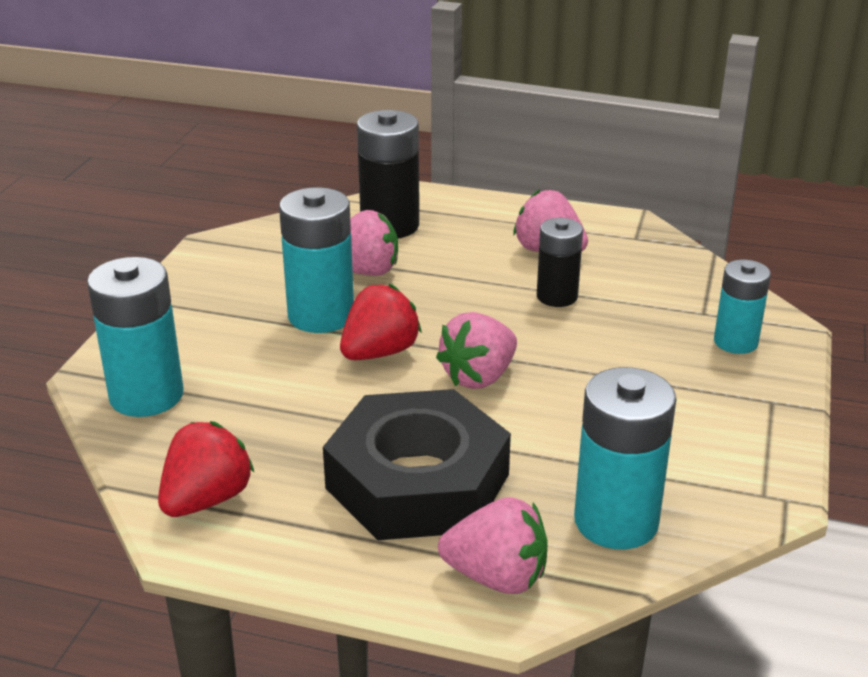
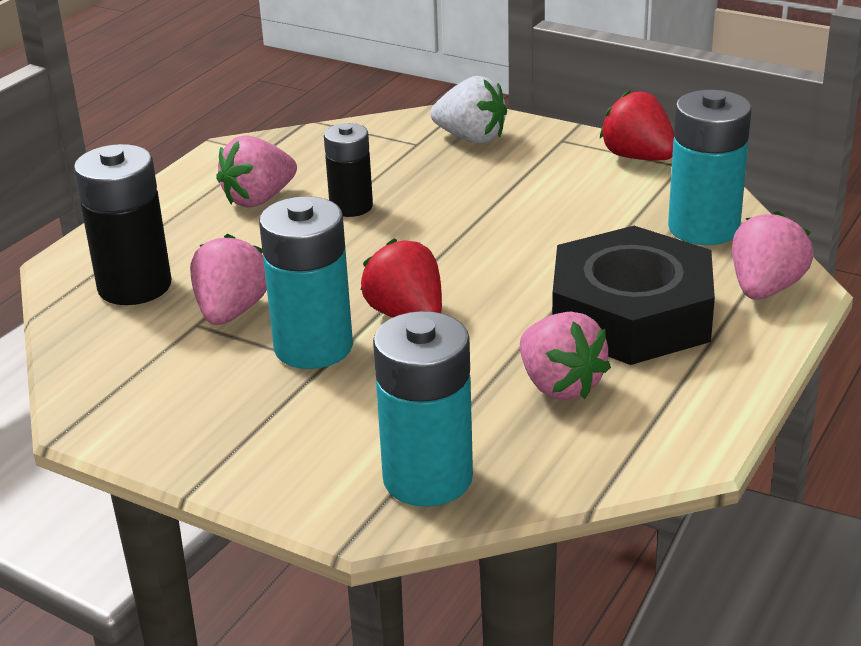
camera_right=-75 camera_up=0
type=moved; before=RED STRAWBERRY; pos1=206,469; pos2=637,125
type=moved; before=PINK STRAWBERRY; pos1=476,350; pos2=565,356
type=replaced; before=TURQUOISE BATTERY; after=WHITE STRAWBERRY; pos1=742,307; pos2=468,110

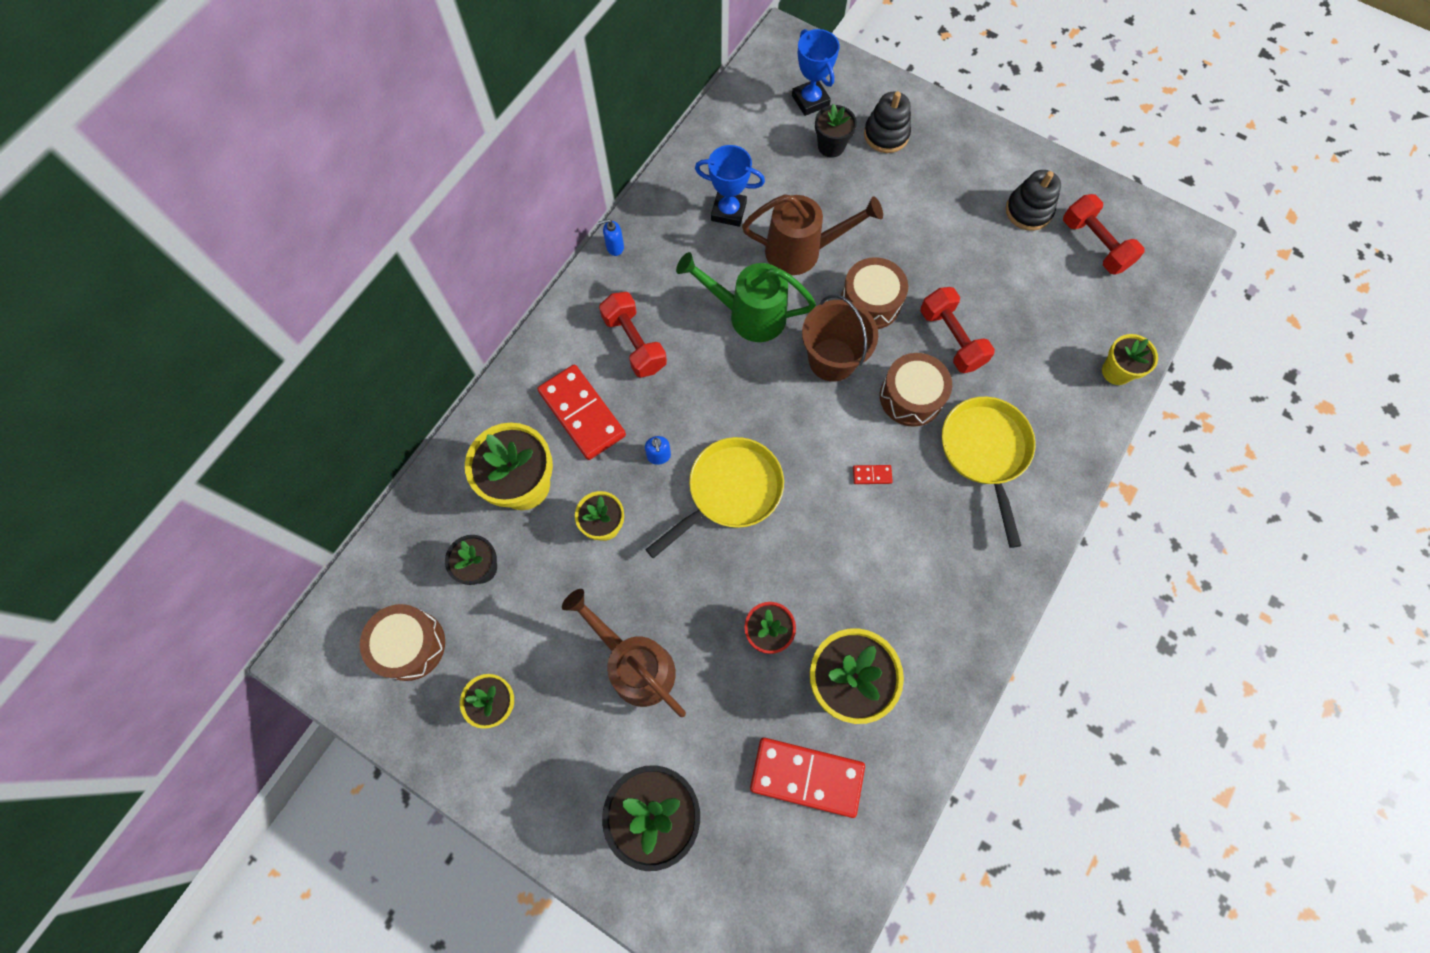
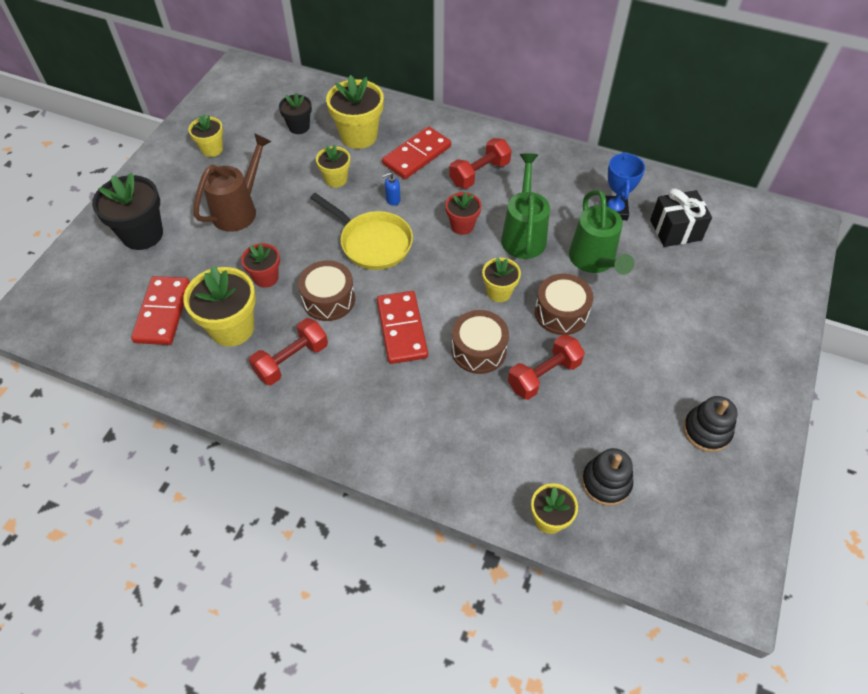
camera_right=80 camera_up=-15
type=moved; before=BROWN DRUM; pos1=402,642; pos2=326,290
type=removed; before=BLUE SOAP DISPENSER; pos1=611,237
type=recoloured; before=BROWN WATERING CAN; after=GREEN WATERING CAN; pos1=812,234; pos2=601,232
type=removed; before=BLUE TROPHY; pos1=816,72
type=replaced; before=BROWN BUCKET; after=YELLOW FLOWER POT; pos1=840,338; pos2=501,279
type=removed; before=BLACK FLOWER POT; pos1=836,131
type=resized; before=RED DOMINO; pos1=873,474; pos2=402,327; scale=2.5
type=moved; before=BLACK STACKING TOY; pos1=887,122; pos2=607,477
type=removed; before=YELLOW PAN; pos1=989,472
type=moved; before=RED DUMBBELL; pos1=1104,234; pos2=288,351
type=added; after=RED FLOWER POT; pos2=463,213
type=added; after=BLACK GIFT; pos2=681,217

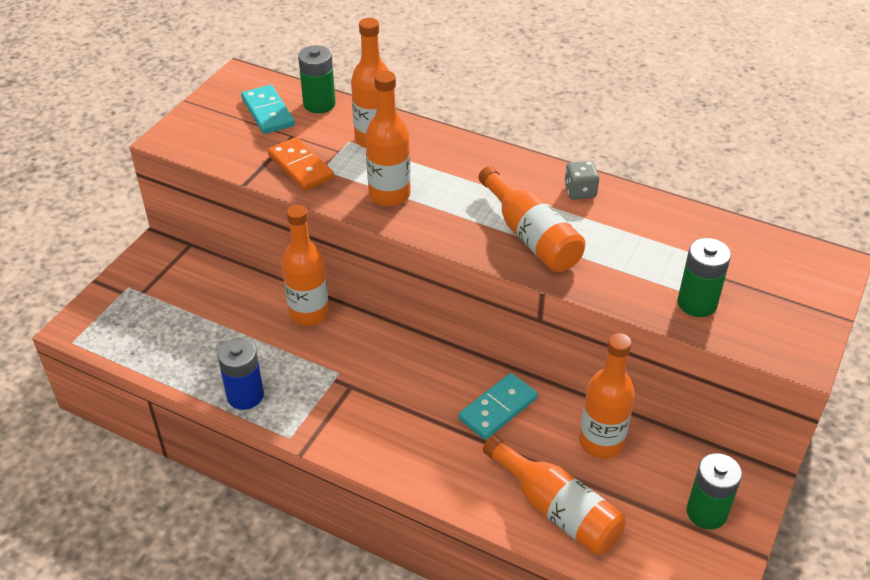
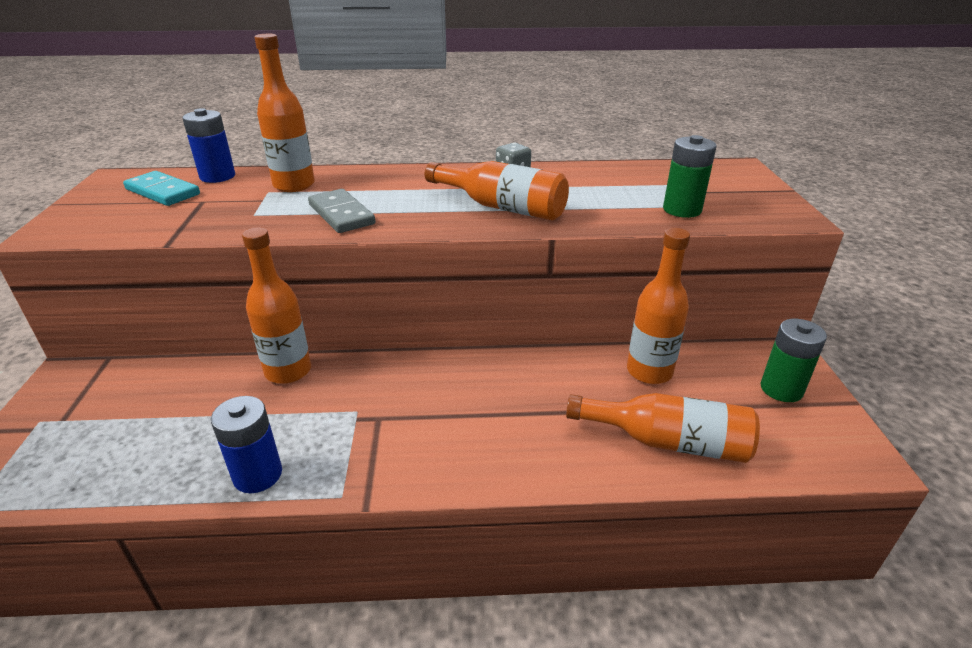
camera_right=-30 camera_up=-10
type=removed; before=ORANGE DOMINO; pos1=301,164
type=recoloured; before=GREEN BATTERY; after=BLUE BATTERY; pos1=317,79; pos2=208,145
type=replaced; before=ORANGE BOTTLE; after=GREY DOMINO; pos1=388,139; pos2=342,211
type=removed; before=TURQUOISE DOMINO; pos1=498,406

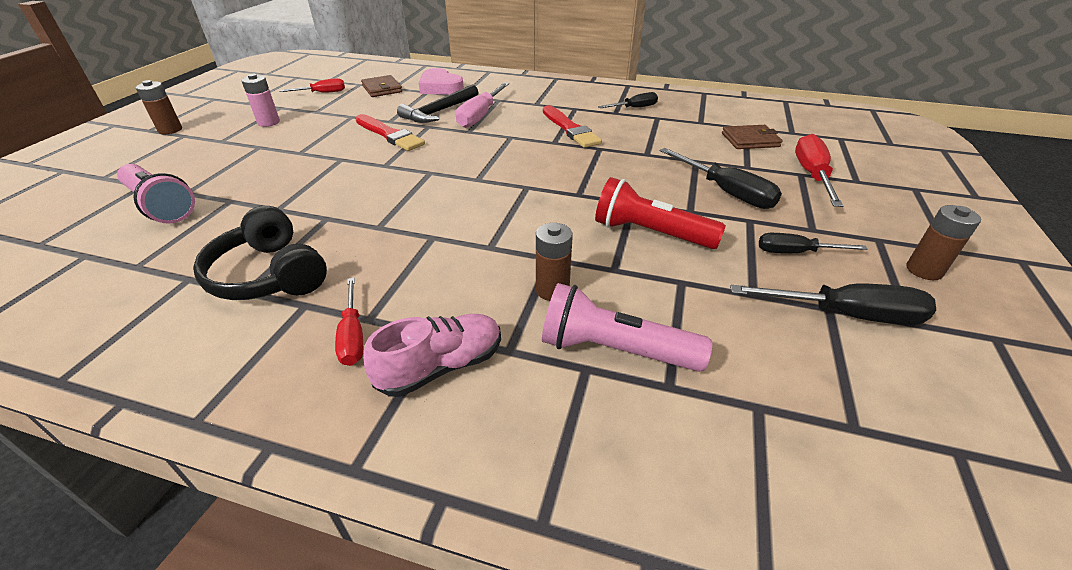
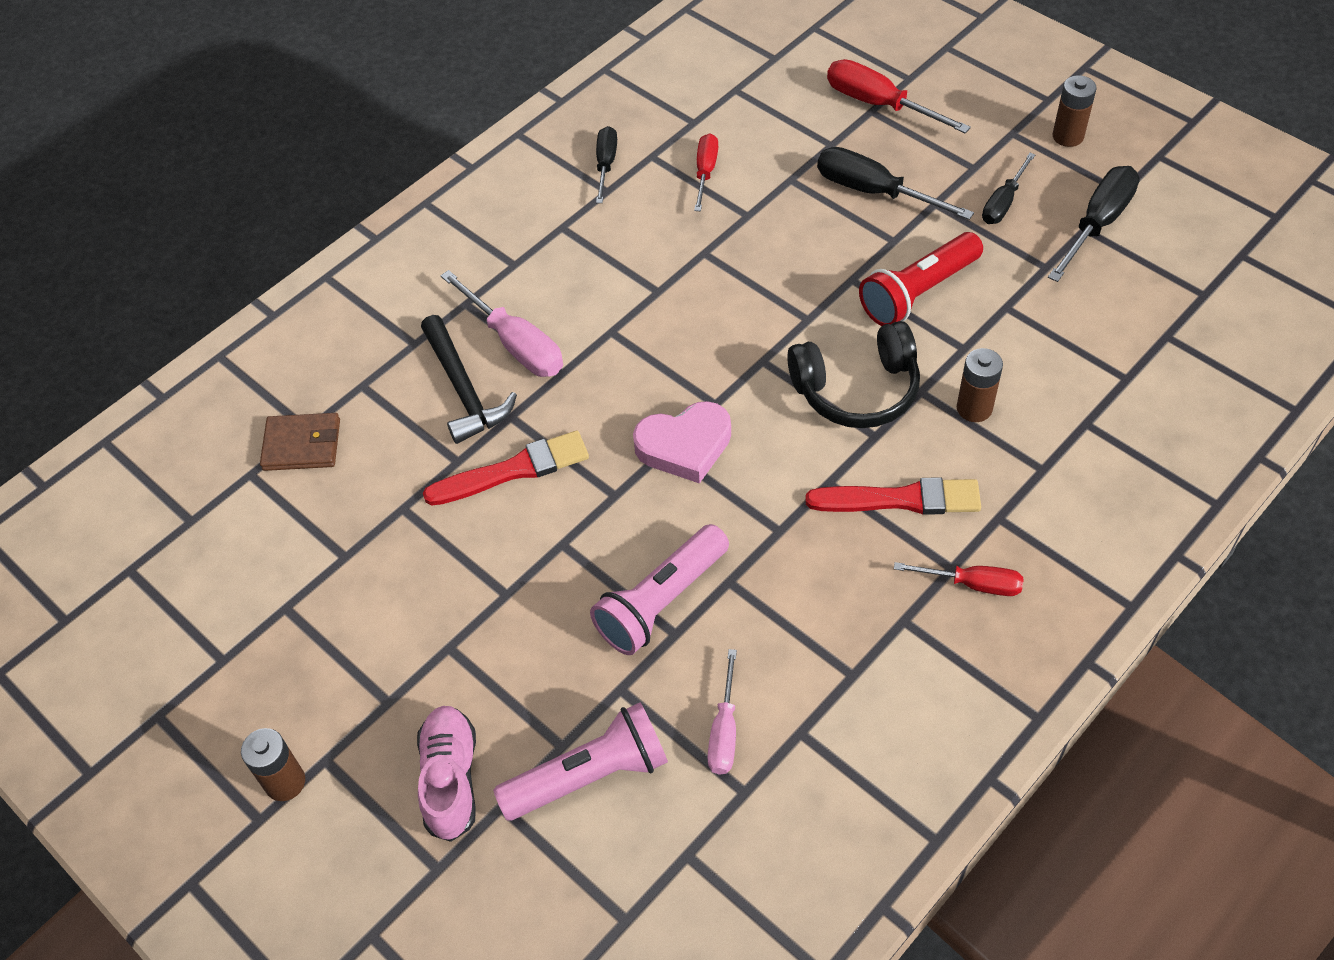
camera_right=-60 camera_up=15
type=moved; before=BLACK HEADPHONES; pos1=260,253; pos2=853,374
type=removed; before=PINK BATTERY; pos1=261,100
type=moved; before=RED SCREWDRIVER; pos1=312,85; pos2=706,172
type=moved; before=PINK SHOE; pos1=432,355; pos2=446,774
type=moved; before=PINK HEART; pos1=441,81; pos2=682,442
type=moved; before=PINK FLASHLIGHT; pos1=627,327; pos2=659,589
type=moved; before=RED BRUSH; pos1=572,126; pos2=893,496
type=turned; before=BLACK SCREWDRIVER; pos1=721,178; pos2=895,183; turn=-135
type=removed; before=BROWN WALLET; pos1=752,137
type=added; after=PINK SCREWDRIVER; pos2=722,712

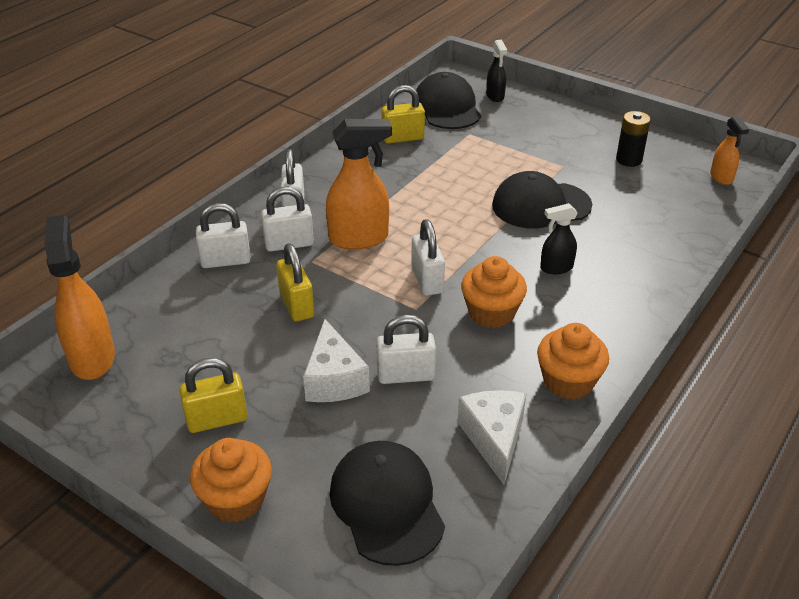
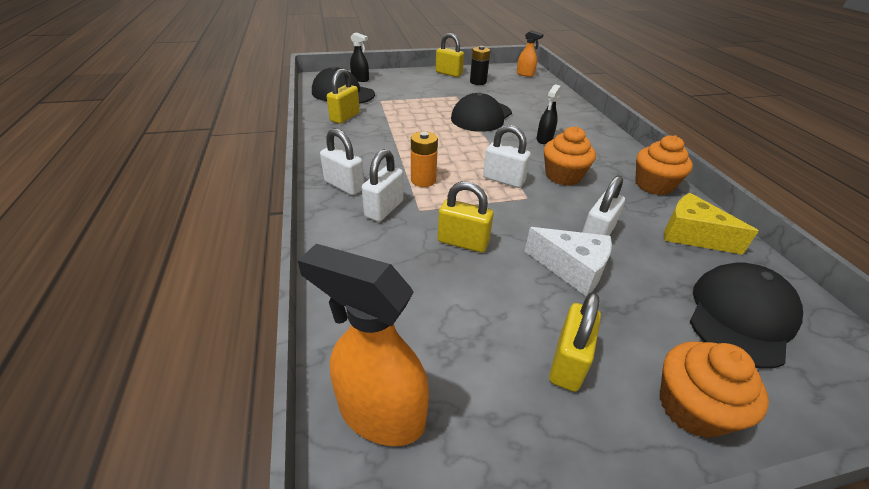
camera_right=-50 camera_up=0
type=removed; before=WHITE PADLOCK; pos1=223,235
type=replaced; before=ORANGE SPRAY BOTTLE; after=ORANGE BATTERY; pos1=359,184; pos2=424,159
type=turned; before=BLACK CAP; pos1=387,503; pos2=746,315; turn=105
type=recoloured; before=WHITE CHEESE; after=YELLOW CHEESE; pos1=491,437; pos2=711,224
type=added; after=YELLOW PADLOCK; pos2=449,55

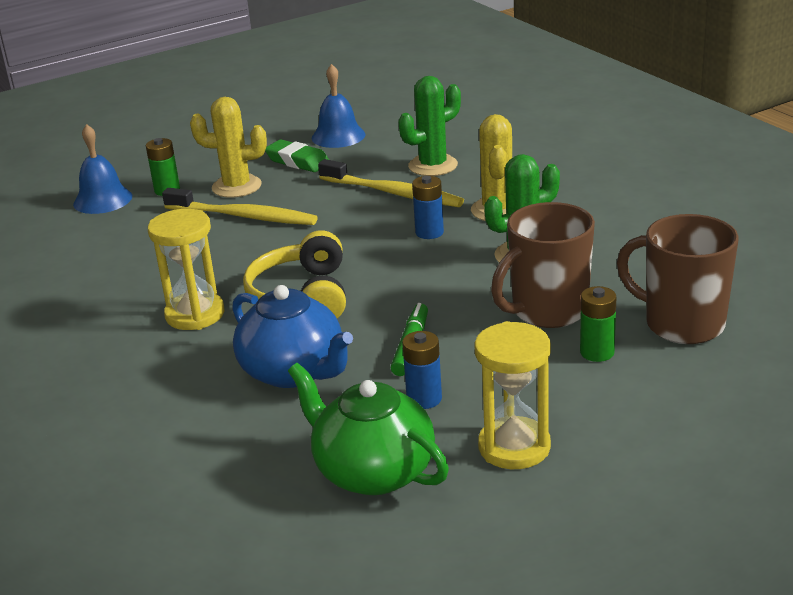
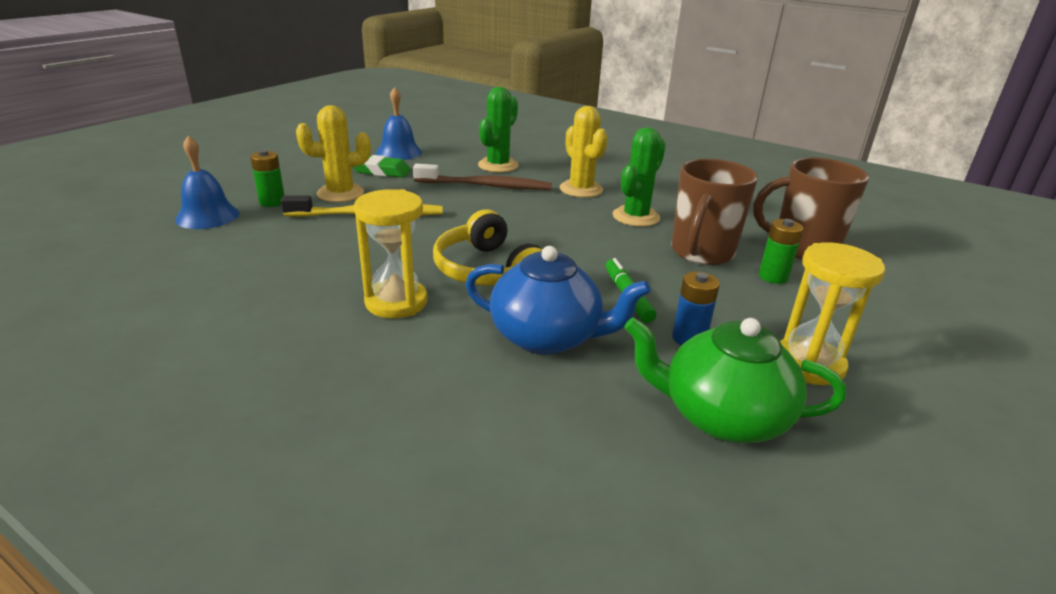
camera_right=-30 camera_up=0
type=recoloured; before=YELLOW TOOTHBRUSH; after=BROWN TOOTHBRUSH; pos1=391,183; pos2=482,177
type=removed; before=BLUE BATTERY; pos1=428,207

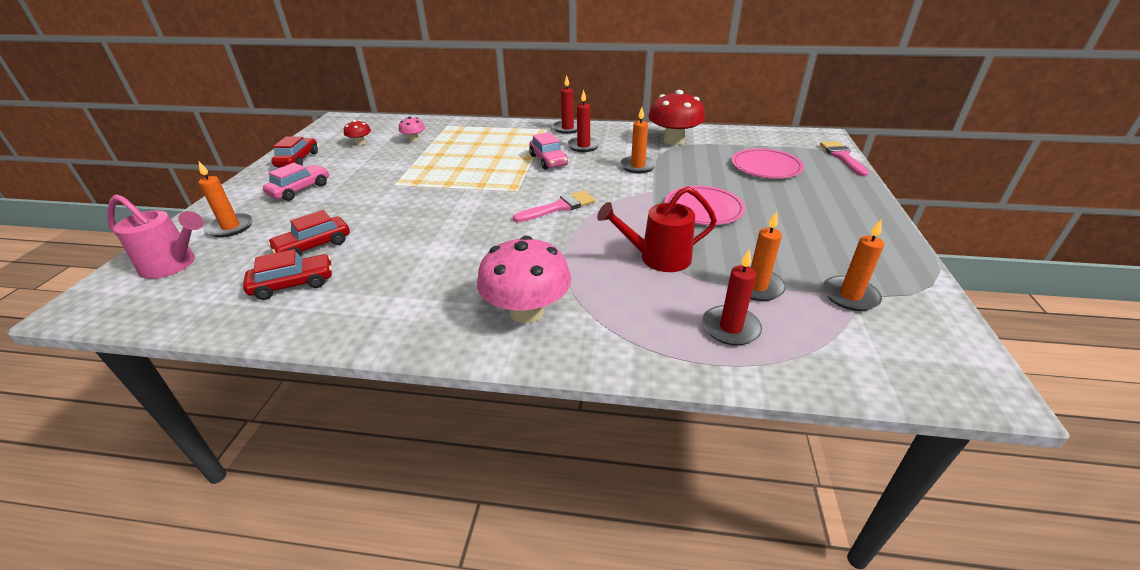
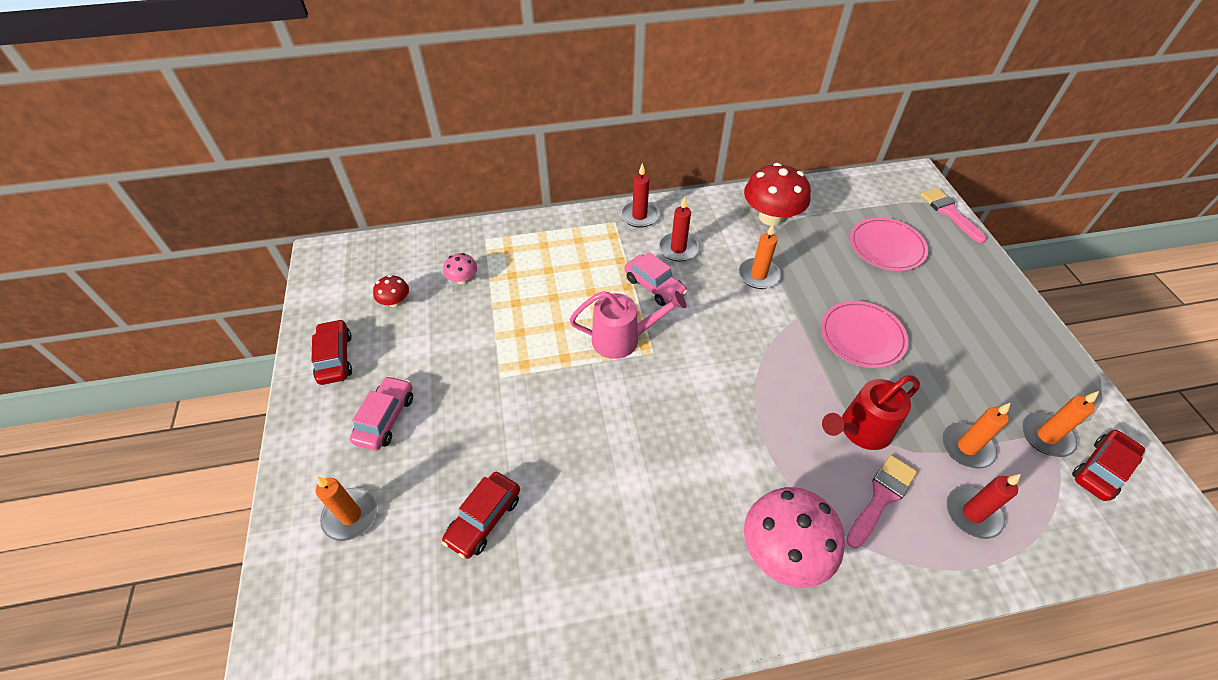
camera_right=-20 camera_up=15
type=moved; before=PINK WATERING CAN; pos1=155,237; pos2=627,325
type=moved; before=RED CAR; pos1=287,274; pos2=1108,465
type=moved; before=PINK BRUSH; pos1=554,206; pos2=881,502

